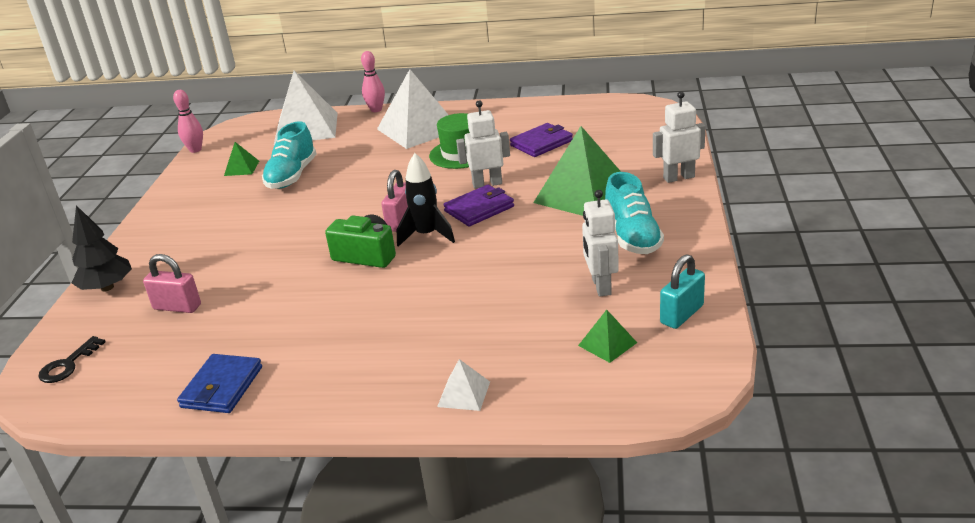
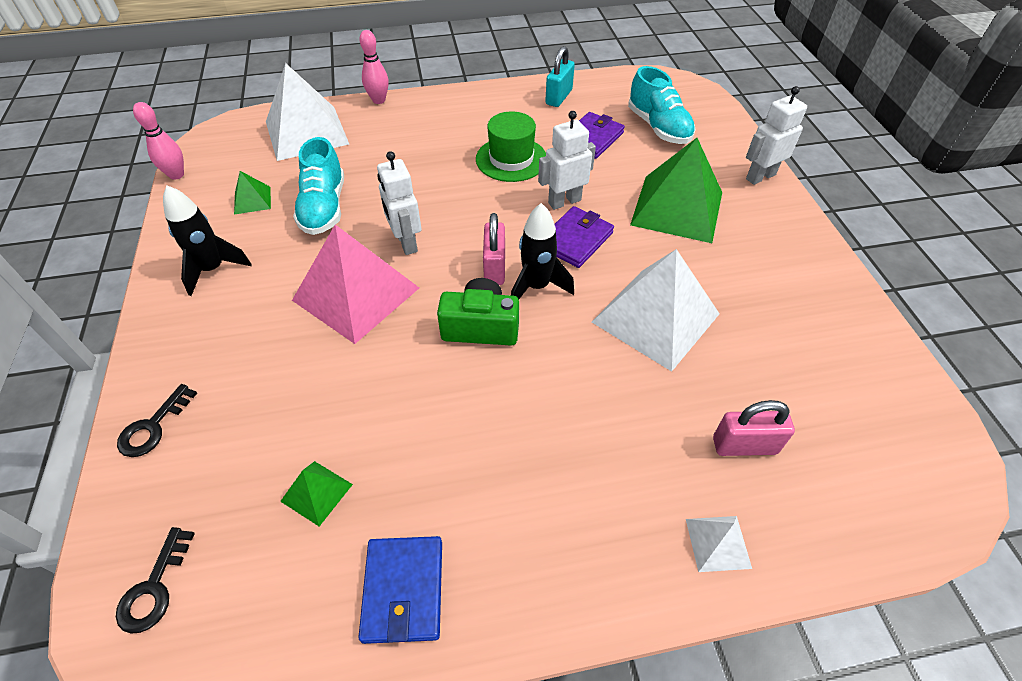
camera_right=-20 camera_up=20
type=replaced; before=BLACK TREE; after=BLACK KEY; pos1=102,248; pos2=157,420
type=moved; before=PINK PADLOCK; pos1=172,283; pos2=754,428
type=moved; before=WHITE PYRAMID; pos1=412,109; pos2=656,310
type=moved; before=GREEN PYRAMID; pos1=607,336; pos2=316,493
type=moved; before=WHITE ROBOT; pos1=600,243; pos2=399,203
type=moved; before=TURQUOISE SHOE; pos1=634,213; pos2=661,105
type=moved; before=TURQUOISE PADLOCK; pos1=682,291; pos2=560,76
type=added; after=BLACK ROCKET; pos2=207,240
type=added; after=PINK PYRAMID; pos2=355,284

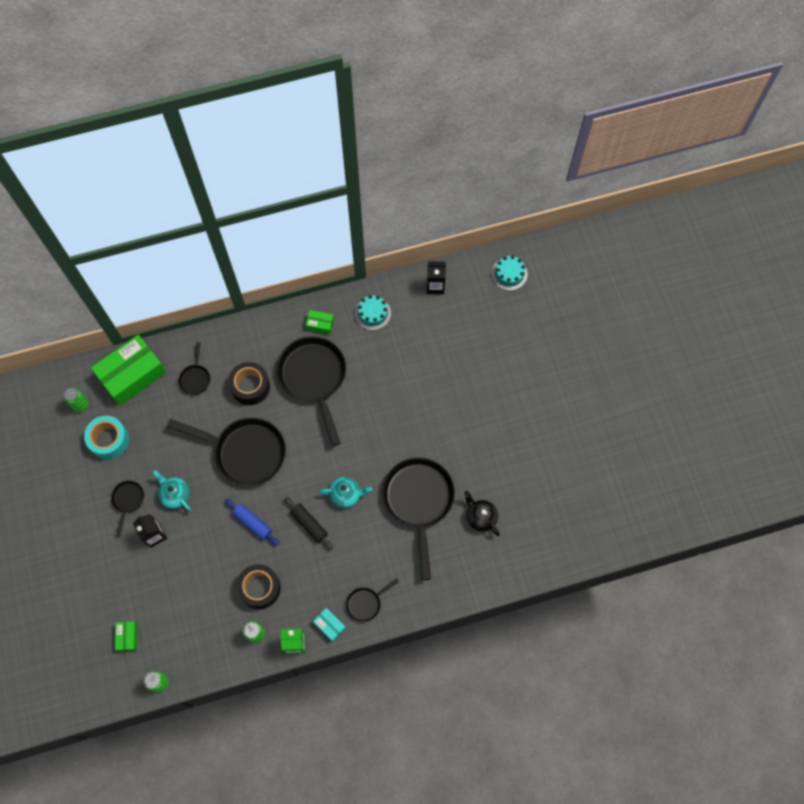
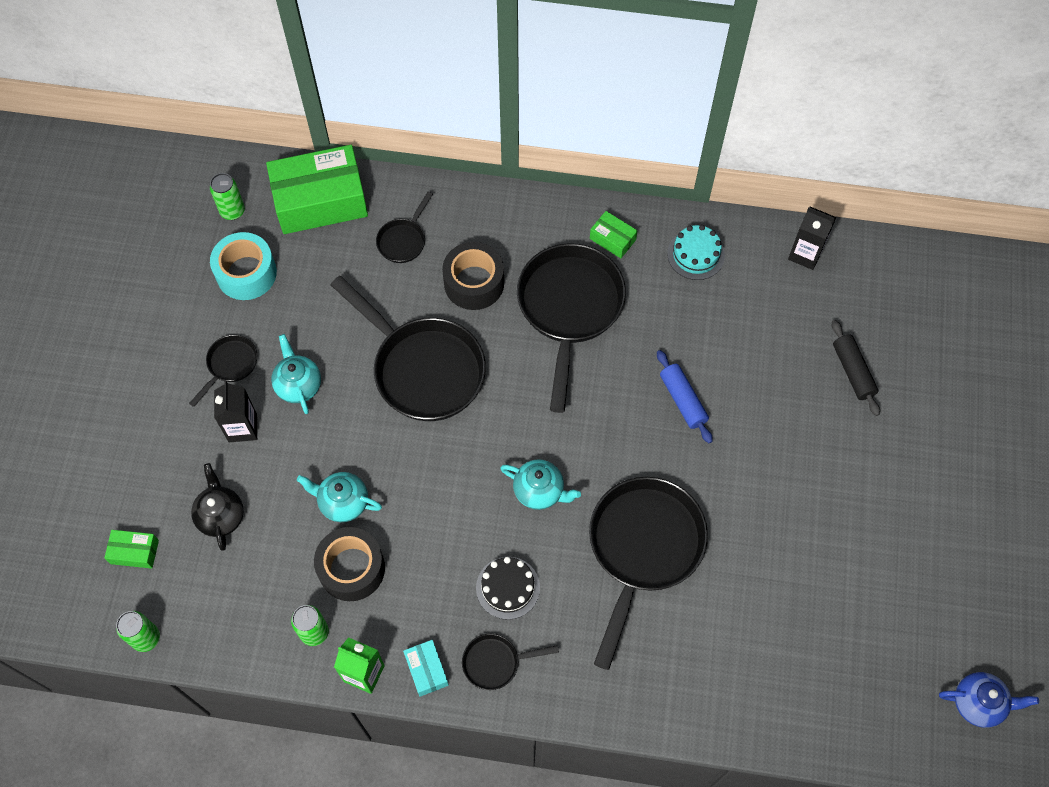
camera_right=25 camera_up=-5
type=turned; before=GREEN BOX; pos1=126,636; pos2=131,549; turn=75
type=moved; before=BLUE ROLLING PIN; pos1=252,522; pos2=685,396
type=moved; before=BLACK ROLLING PIN; pos1=309,523; pos2=856,368
type=moved; before=BLACK TEAPOT; pos1=482,513; pos2=217,507
type=removed; before=TURQUOISE CAKE; pos1=510,272
type=added; after=TURQUOISE TEAPOT; pos2=339,497
type=added; after=BLACK CAKE; pos2=508,588
type=added; after=BLUE TEAPOT; pos2=989,700

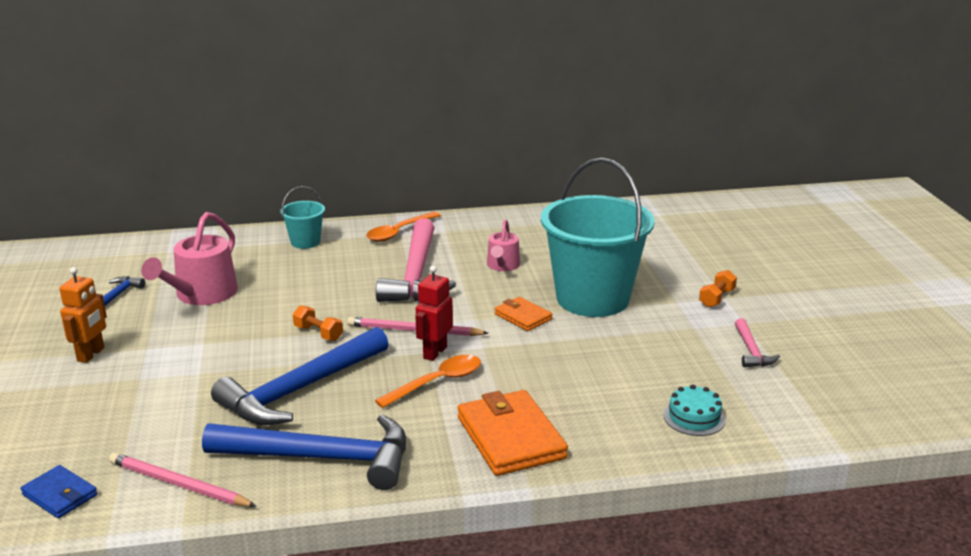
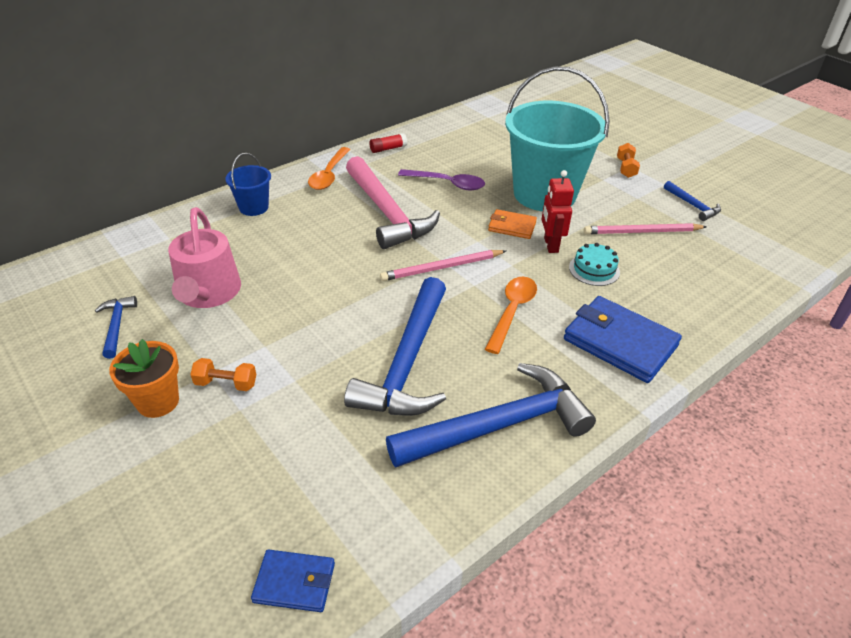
camera_right=-30 camera_up=15
type=replaced; before=ORANGE ROBOT; after=ORANGE FLOWER POT; pos1=83,315; pos2=144,378
type=moved; before=PINK PENCIL; pos1=182,480; pos2=645,228
type=recoloured; before=TURQUOISE BUCKET; after=BLUE BUCKET; pos1=302,217; pos2=248,184
type=moved; before=ORANGE DUMBBELL; pos1=318,323; pos2=223,374
type=moved; before=RED ROBOT; pos1=434,313; pos2=557,211
type=recoloured; before=ORANGE WALLET; after=BLUE WALLET; pos1=513,433; pos2=623,339
type=replaced; before=PINK WATERING CAN; after=PURPLE SPOON; pos1=503,245; pos2=441,179
type=moved; before=TURQUOISE CAKE; pos1=694,410; pos2=594,264
type=recoloured; before=PINK HAMMER; after=BLUE HAMMER; pos1=757,342; pos2=692,201
type=added; after=RED GLUE STICK; pos2=388,143

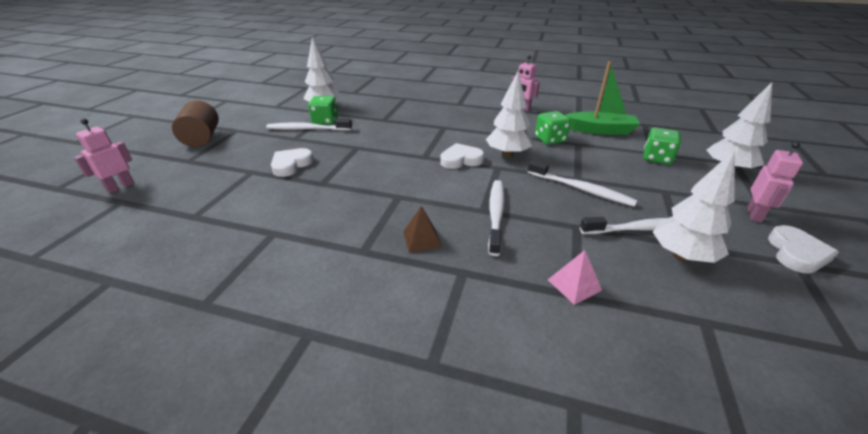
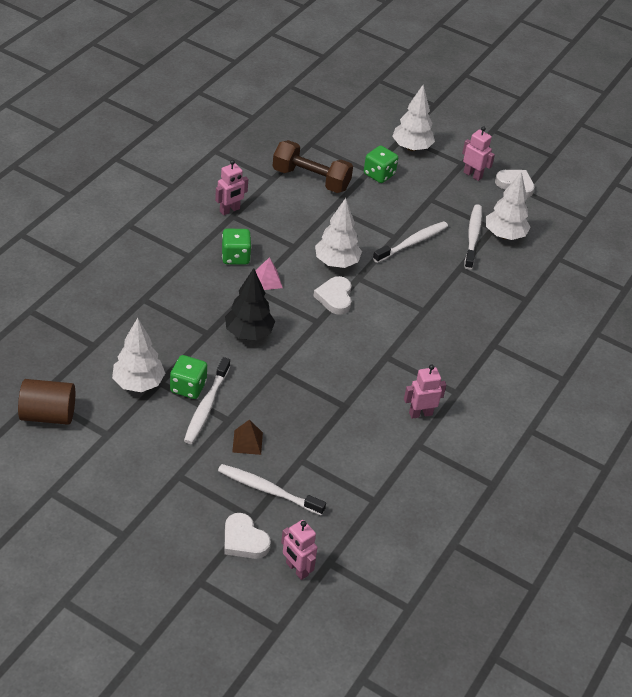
camera_right=-80 camera_up=10
type=moved; before=BROWN CYLINDER; pos1=195,123; pos2=46,402
type=moved; before=WHITE HEART; pos1=292,162; pos2=247,536
type=moved; before=BROWN PYRAMID; pos1=422,229; pos2=247,437
type=moved; before=WHITE TOOTHBRUSH; pos1=496,218; pos2=272,490
type=moved; before=GREEN DICE; pos1=553,128; pos2=237,247
type=moved; before=PINK PYRAMID; pos1=575,277; pos2=269,273
type=replaced; before=GREEN BOAT; after=BROWN DUMBBELL; pos1=602,98; pos2=313,166
type=added; after=BLACK TREE; pos2=250,304
type=added; after=PINK ROBOT; pos2=425,392

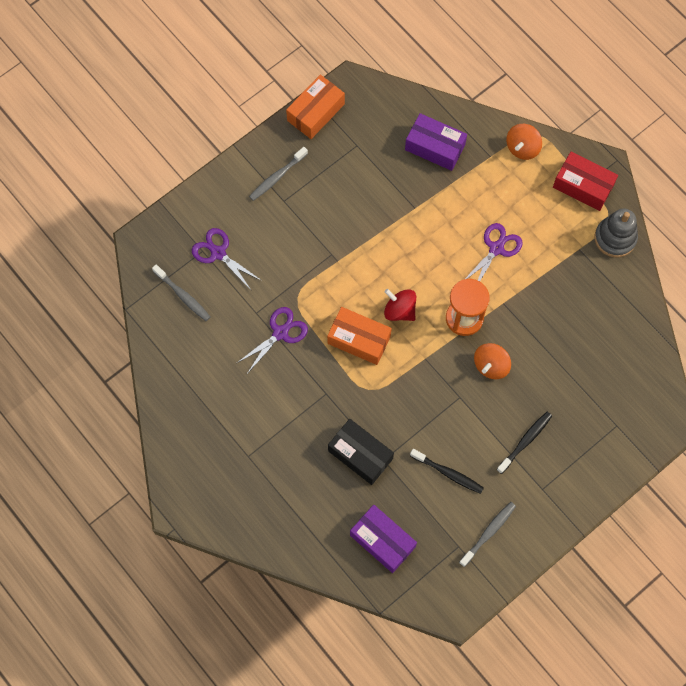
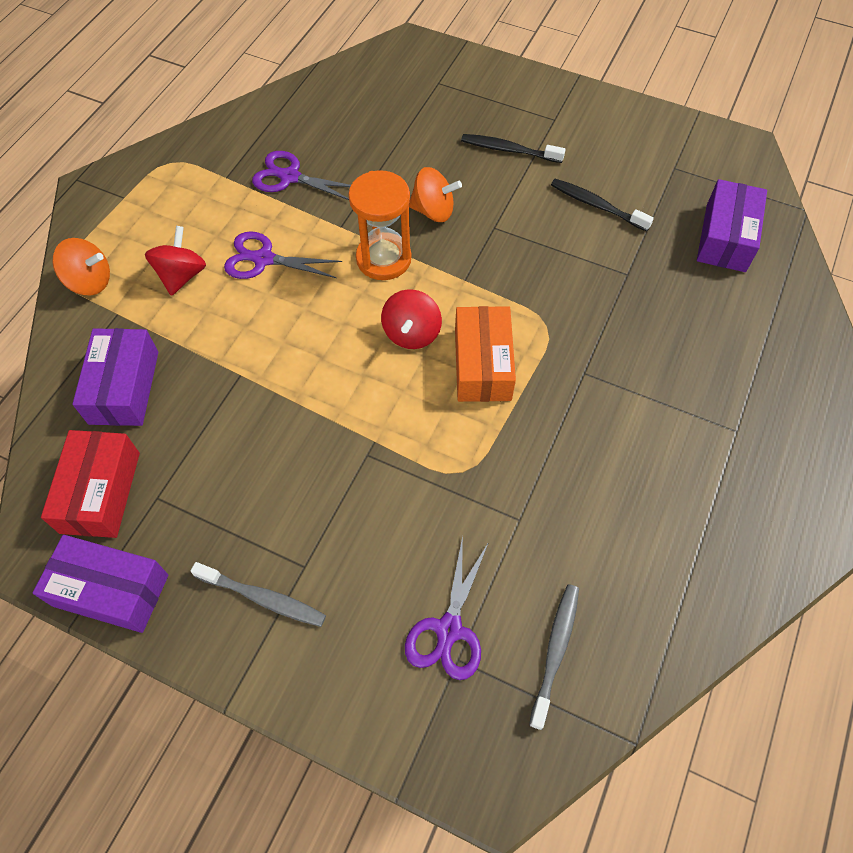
camera_right=-115 camera_up=-10
type=moved; before=PURPLE SCISSORS; pos1=272,340; pos2=301,175
type=recoloured; before=ORANGE BOX; after=PURPLE BOX; pos1=315,107; pos2=100,584
type=removed; before=BLACK BOX; pos1=361,452
type=turned; before=BLACK TOOTHBRUSH; pos1=447,471; pos2=602,205; turn=-60
type=removed; before=GREY TOOTHBRUSH; pos1=487,534
type=moved; before=RED BOX; pos1=585,181; pos2=90,484
type=removed; before=GREY STACKING TOY; pos1=616,232
type=added; after=RED SPINNING TOP; pos2=175,261

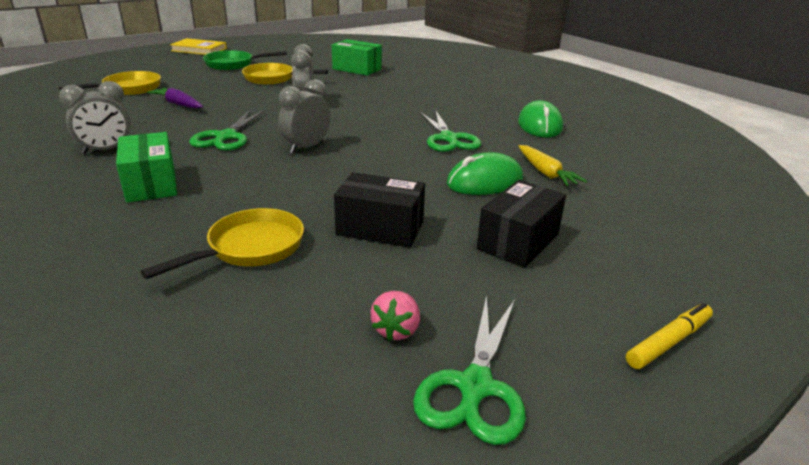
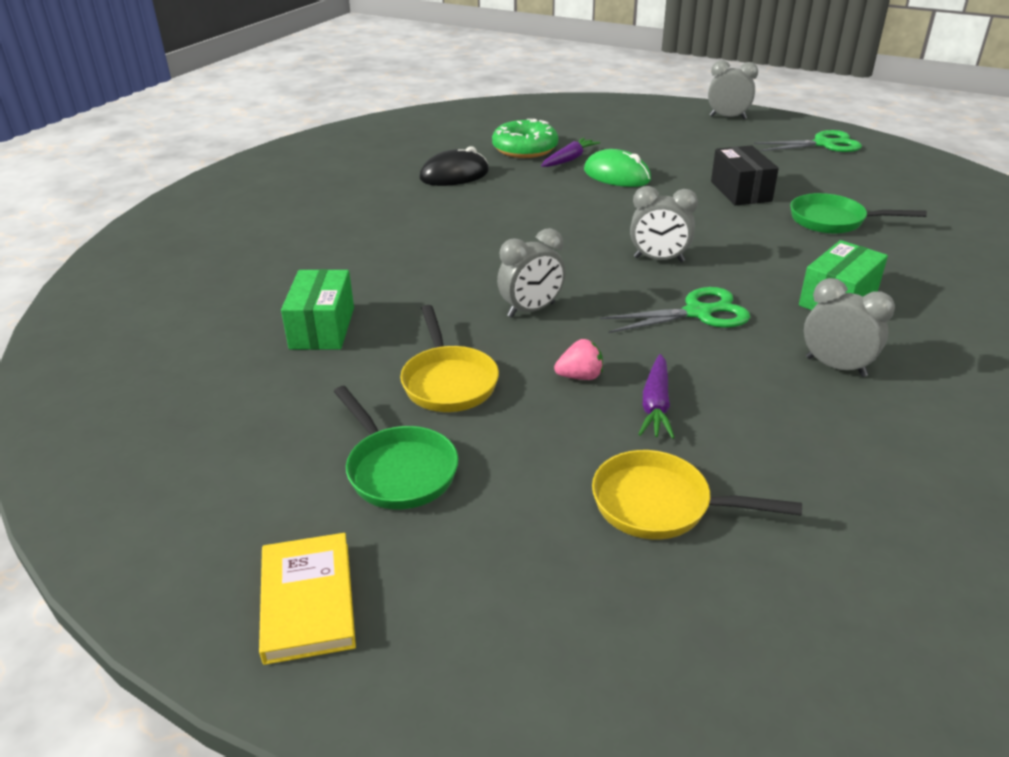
camera_right=-115 camera_up=5
type=recoloured; before=YELLOW PAN; after=GREEN PAN; pos1=222,243; pos2=858,213
type=moved; before=PINK STRAWBERRY; pos1=395,316; pos2=578,359
type=removed; before=GREEN SCISSORS; pos1=451,131
type=removed; before=BLACK BOX; pos1=521,224
type=recoloured; before=GREEN MOUSE; after=BLACK MOUSE; pos1=540,119; pos2=454,166
type=recoloured; before=YELLOW CARROT; after=PURPLE CARROT; pos1=553,166; pos2=570,152
type=replaced; before=YELLOW MARKER; after=GREY CLOCK; pos1=669,336; pos2=733,89
type=added; after=GREEN DONUT; pos2=525,138

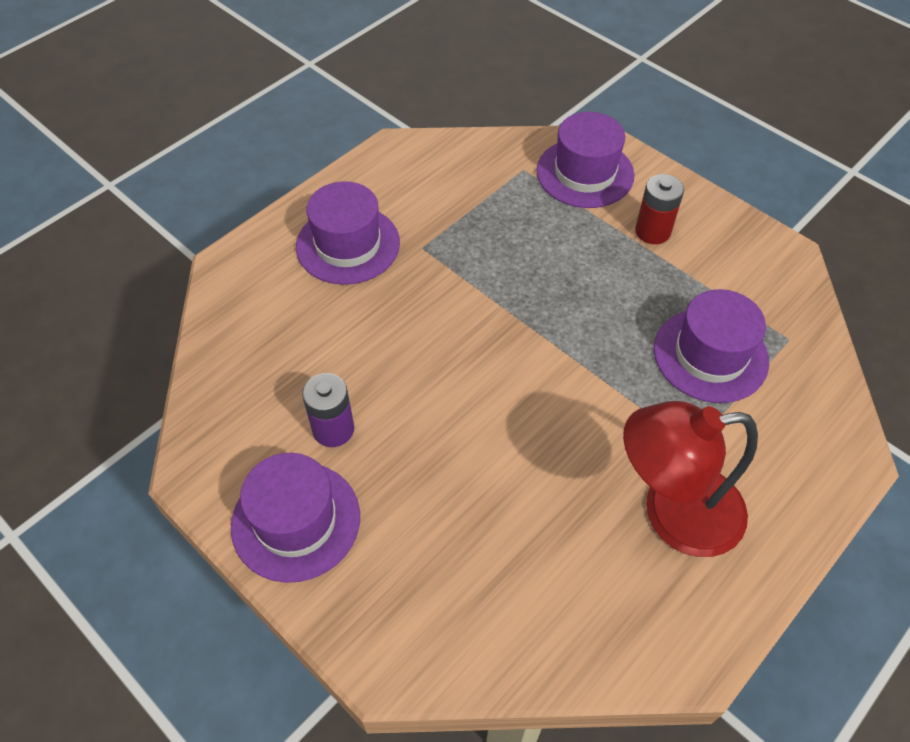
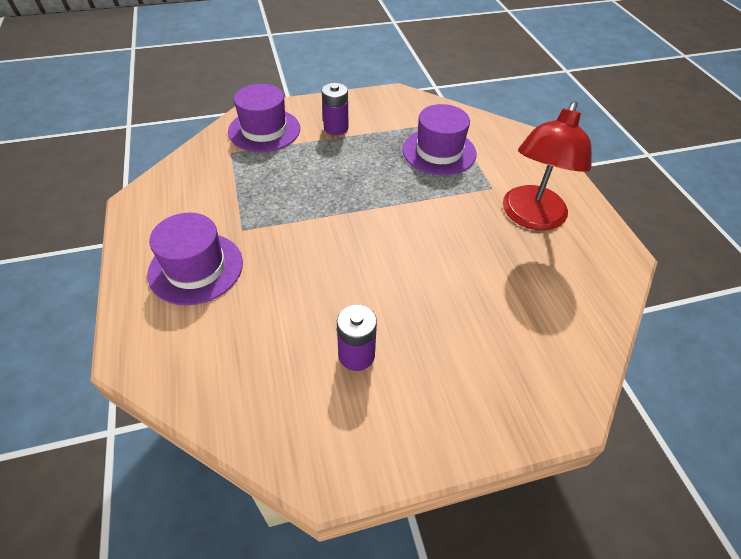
camera_right=-60 camera_up=-5
type=removed; before=PURPLE HAT; pos1=295,518
type=recoloured; before=RED BATTERY; after=PURPLE BATTERY; pos1=659,209; pos2=335,109

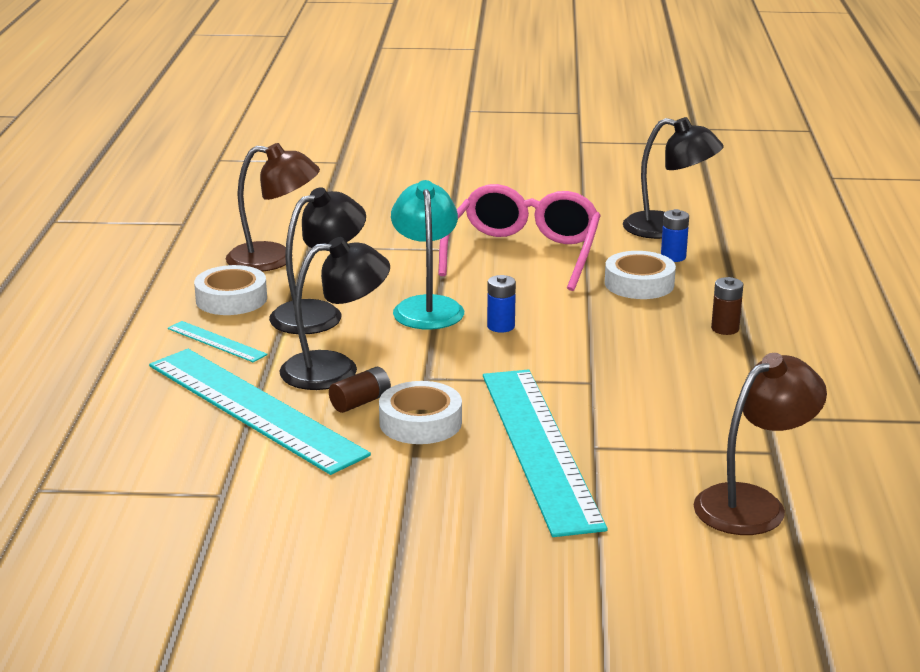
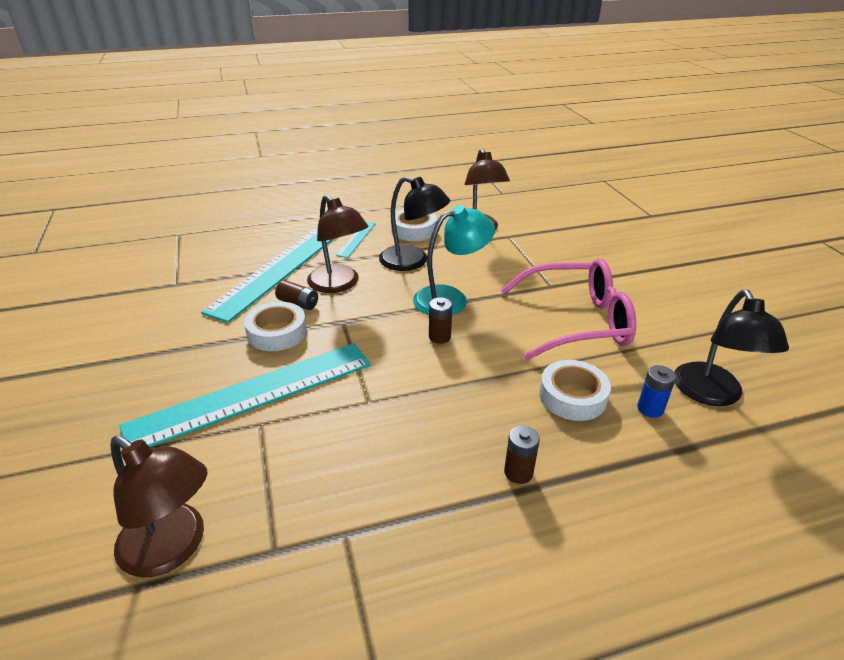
camera_right=70 camera_up=10
type=recoloured; before=BLACK LAMP; after=BROWN LAMP; pos1=335,313; pos2=338,244
type=recoloured; before=BLUE BATTERY; after=BROWN BATTERY; pos1=501,304; pos2=440,320

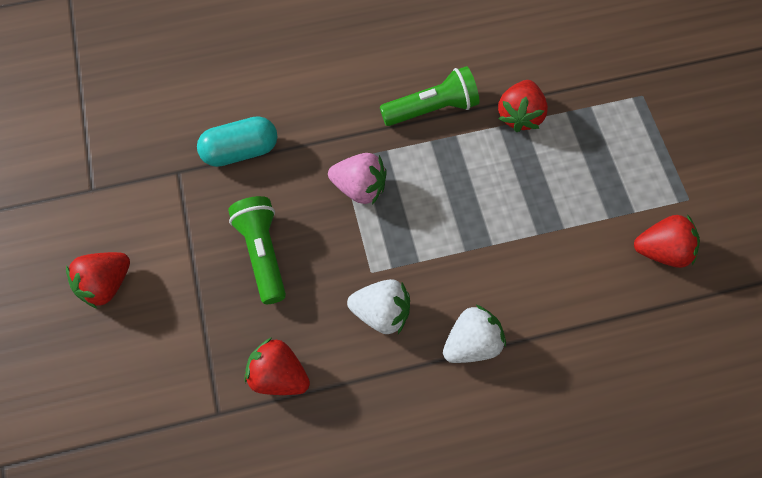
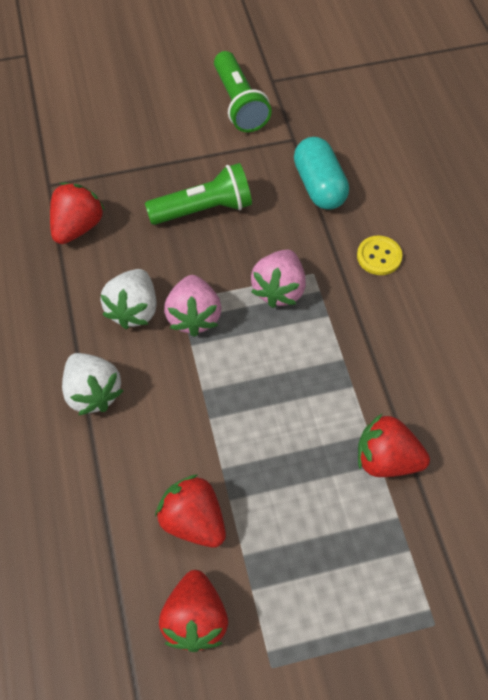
camera_right=90 camera_up=-5
type=moved; before=RED STRAWBERRY; pos1=98,280; pos2=190,510
type=moved; before=GREEN FLASHLIGHT; pos1=429,96; pos2=243,91
type=added; after=PINK STRAWBERRY; pos2=192,306
type=added; after=YELLOW BUTTON; pos2=379,255

